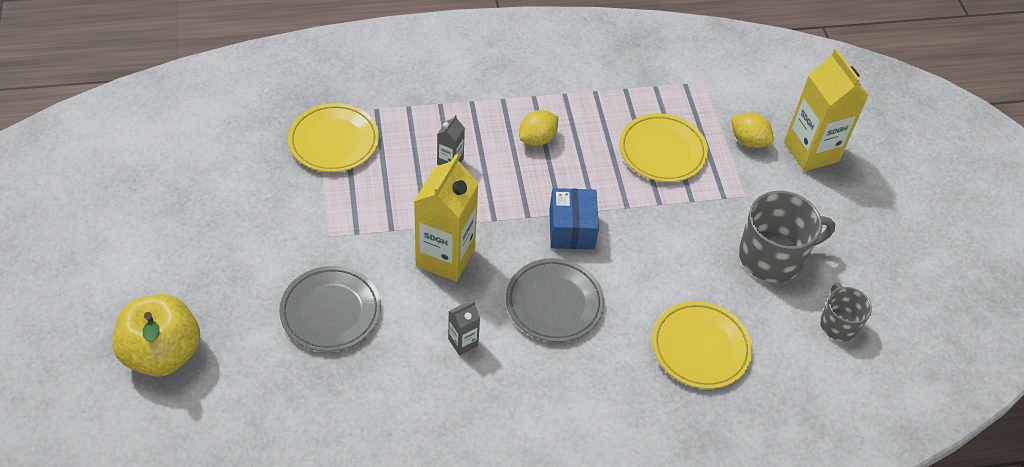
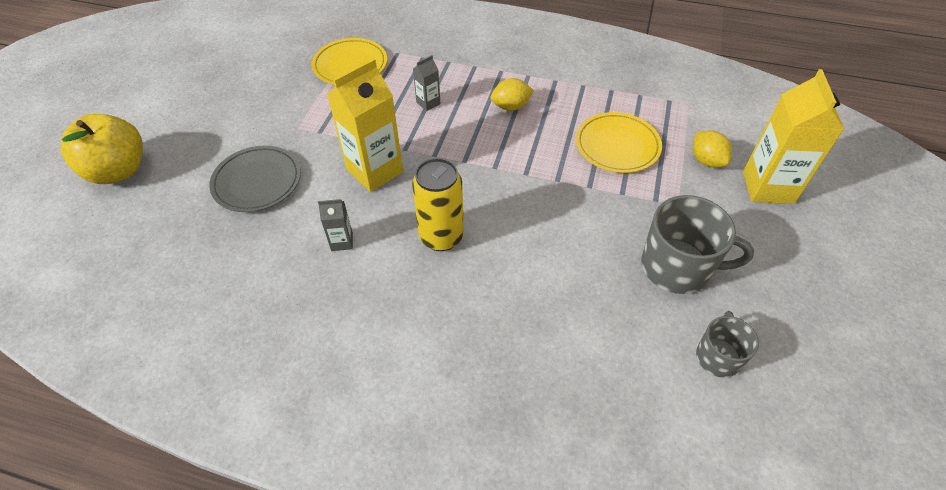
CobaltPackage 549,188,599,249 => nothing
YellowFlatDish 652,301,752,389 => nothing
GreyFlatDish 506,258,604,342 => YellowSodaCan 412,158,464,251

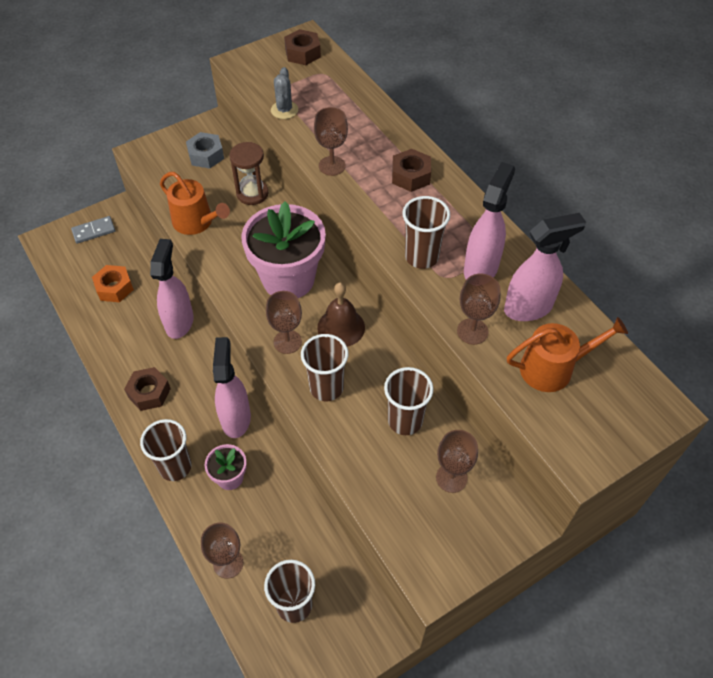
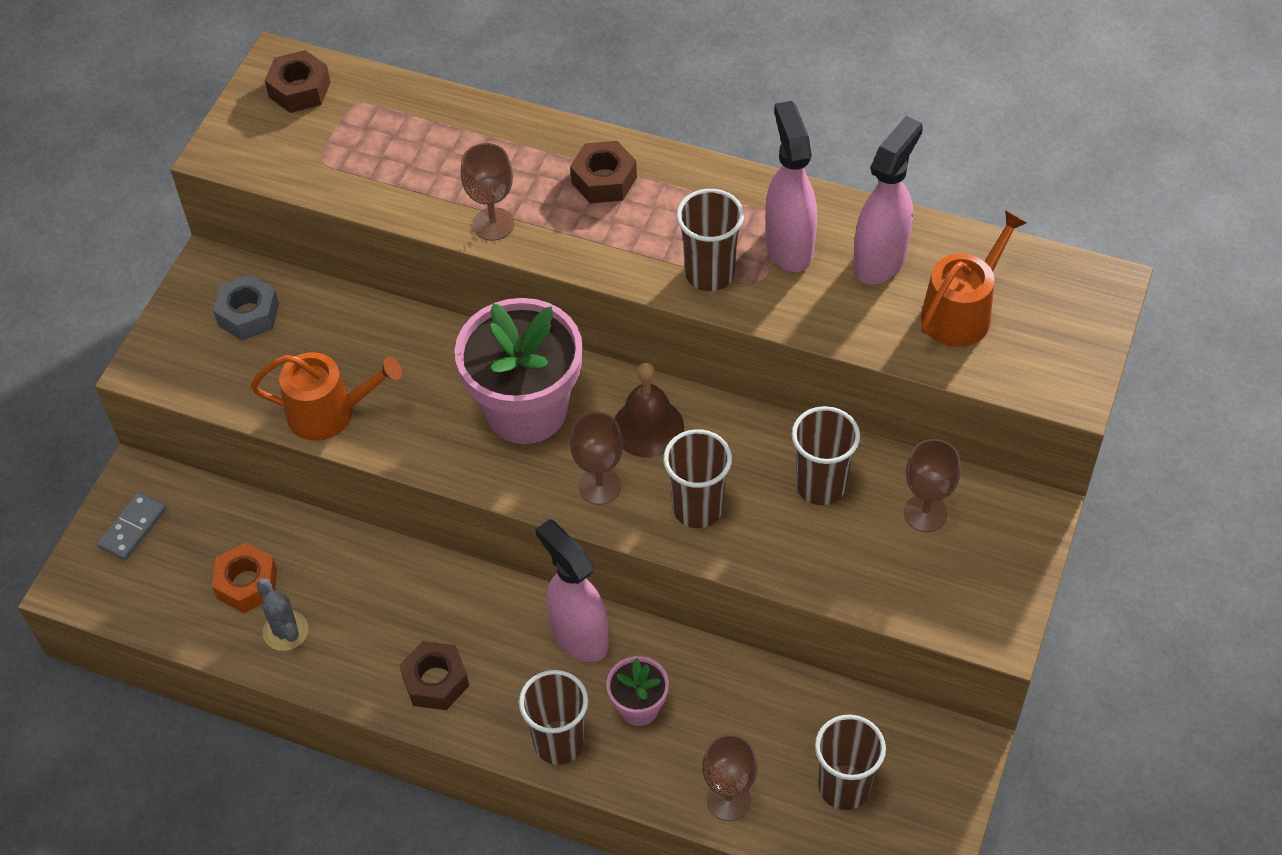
RosySprayer 150,239,194,339 => nothing
DarkBrownSandglass 229,142,269,205 => nothing
DarkBrownChalice 457,274,501,345 => nothing
GreyPricklyPlant 271,67,298,119 => GreyPricklyPlant 257,578,308,651, shifted

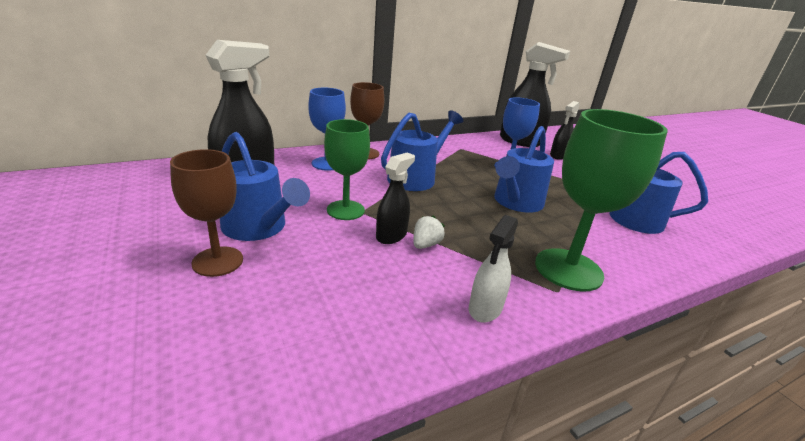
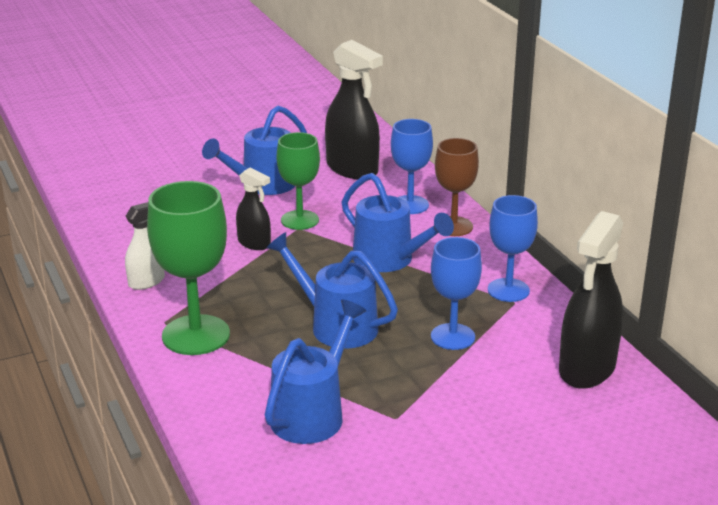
DarkBrownChalice 170,149,243,277 => nothing
PureWhiteBerry 413,216,445,249 => nothing
BlackSprayer 550,101,579,159 => nothing
nothing => CobaltChalice 488,195,538,302
PureWhiteSprayer 469,215,518,323 => PureWhiteSprayer 125,202,165,290, 105 degrees clockwise

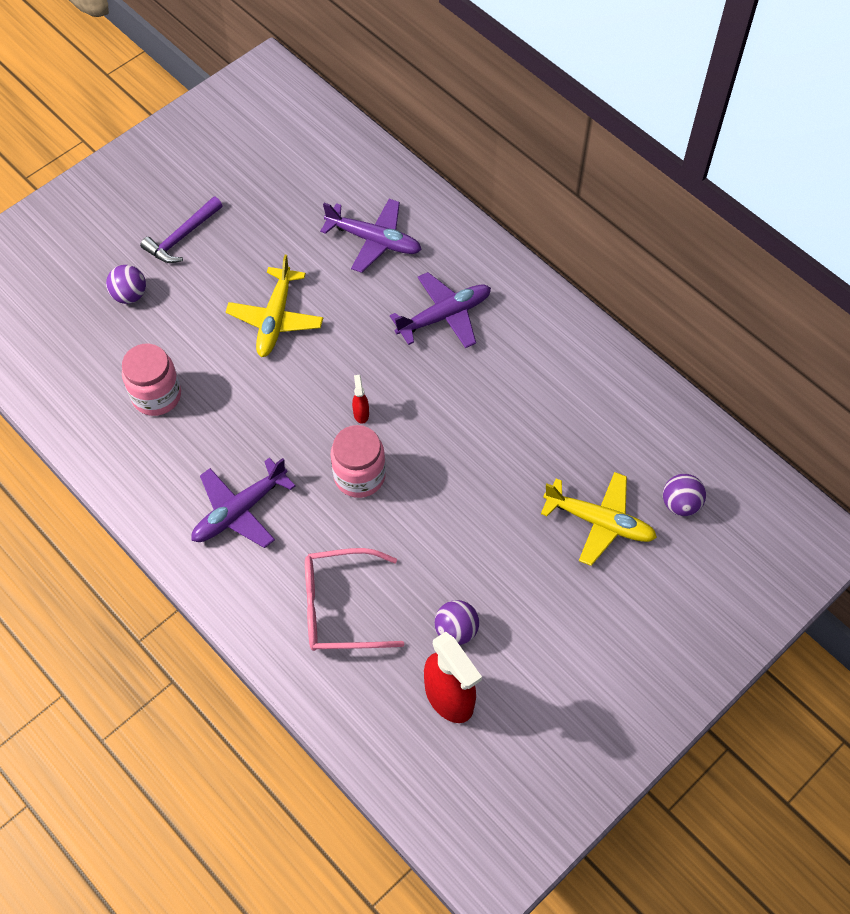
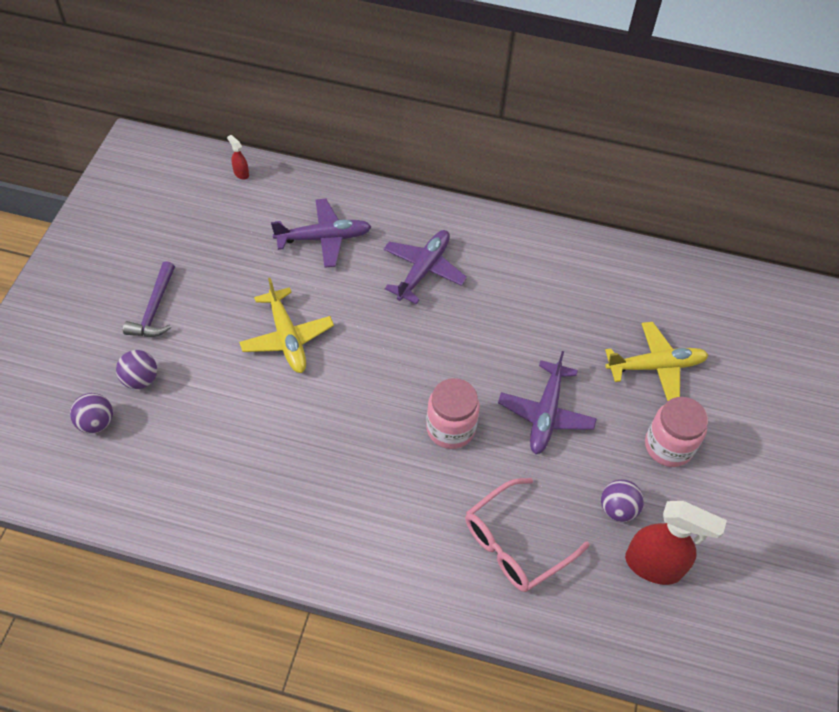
RosyJamJar 122,344,181,416 => RosyJamJar 645,397,708,467, shifted
PurpleAeroplane 191,458,296,548 => PurpleAeroplane 498,351,597,454, shifted
CrimsonSprayer 352,375,369,424 => CrimsonSprayer 227,135,249,180, shifted
PurplePlayBall 663,474,706,516 => PurplePlayBall 70,393,113,434, shifted

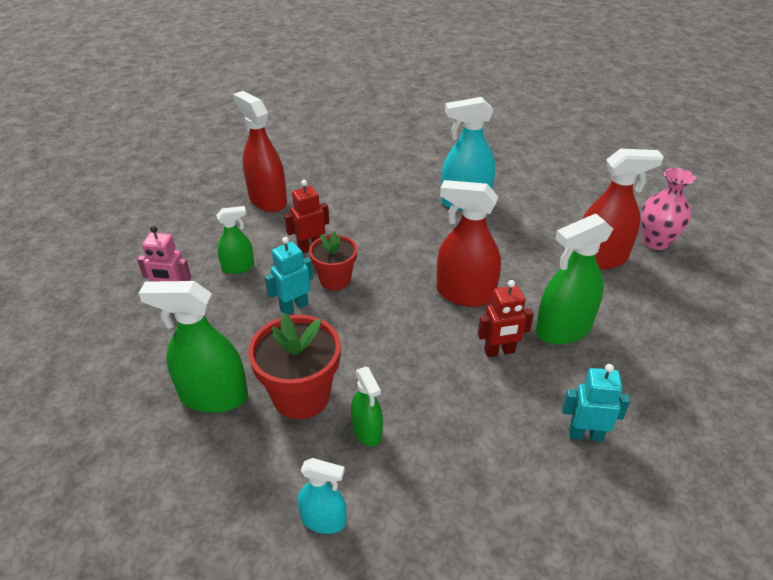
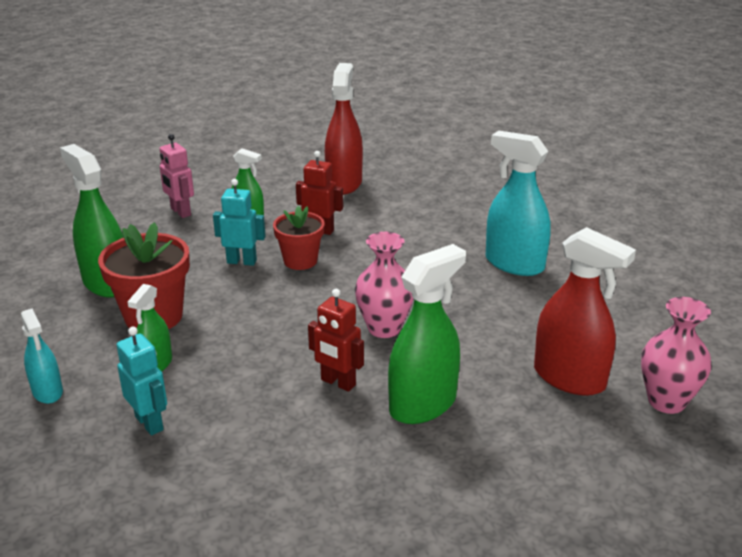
AquaRobot 562,364,630,442 => AquaRobot 117,327,167,436, shifted
CrimsonSprayer 437,180,501,307 => RosyTallVase 355,232,413,338
LeafGreenSprayer 536,214,613,345 => LeafGreenSprayer 388,244,466,424, 120 degrees clockwise

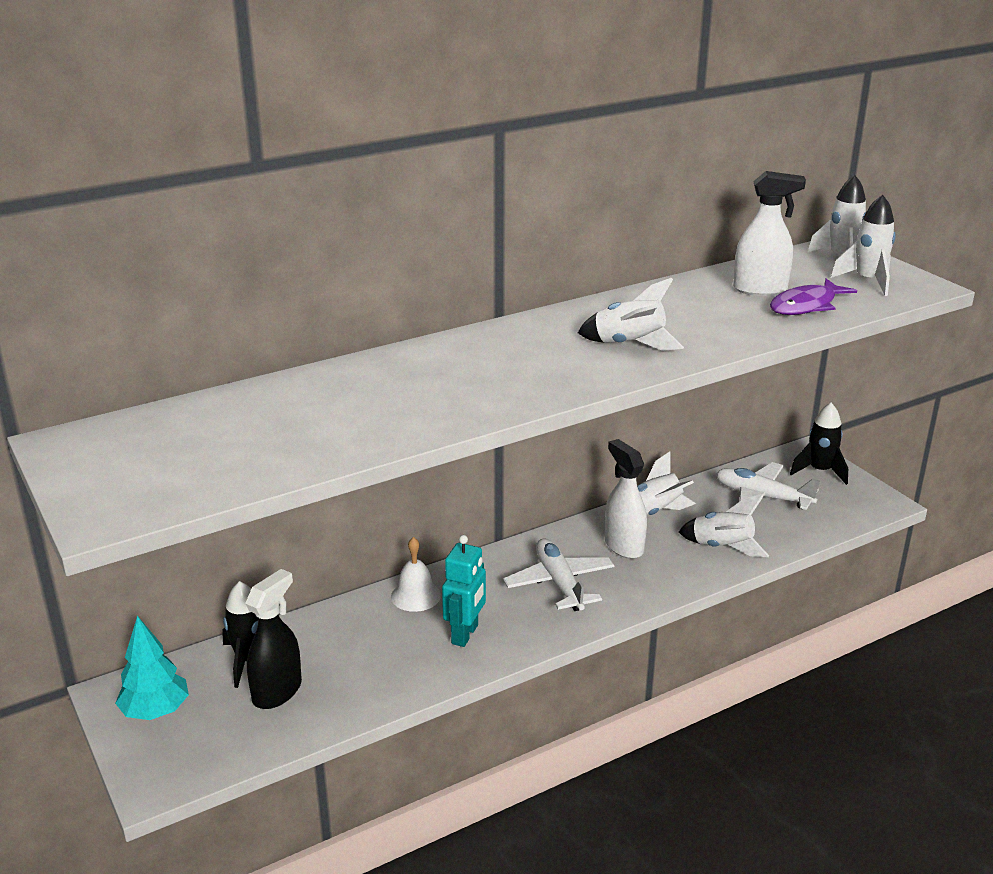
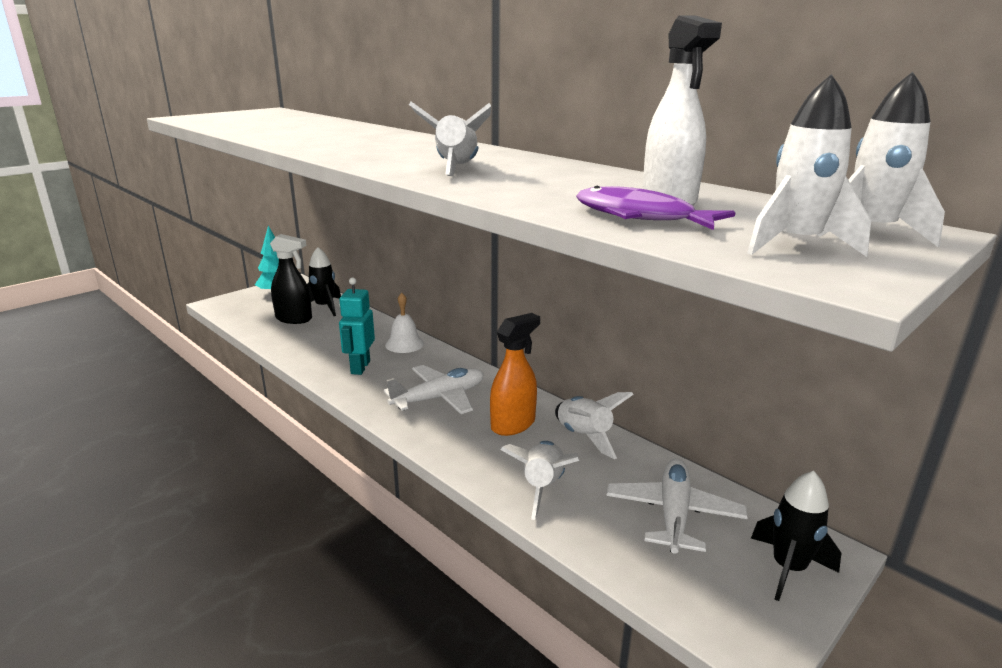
PureWhiteSprayer 605,439,647,559 => OrangeSprayer 490,313,540,436
AquaRobot 442,535,486,647 => AquaRobot 339,277,375,375, 90 degrees clockwise

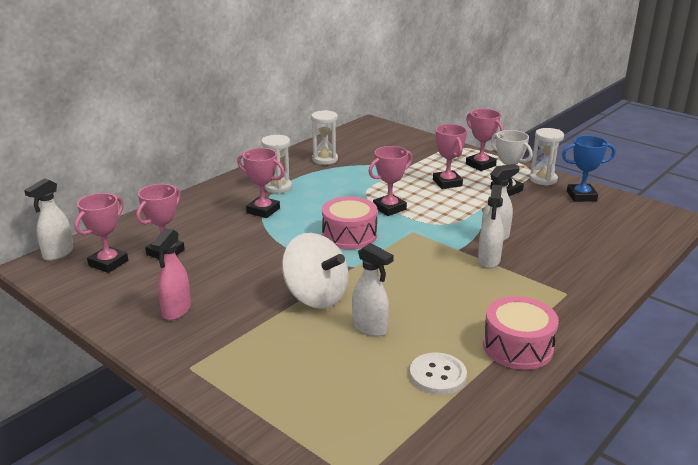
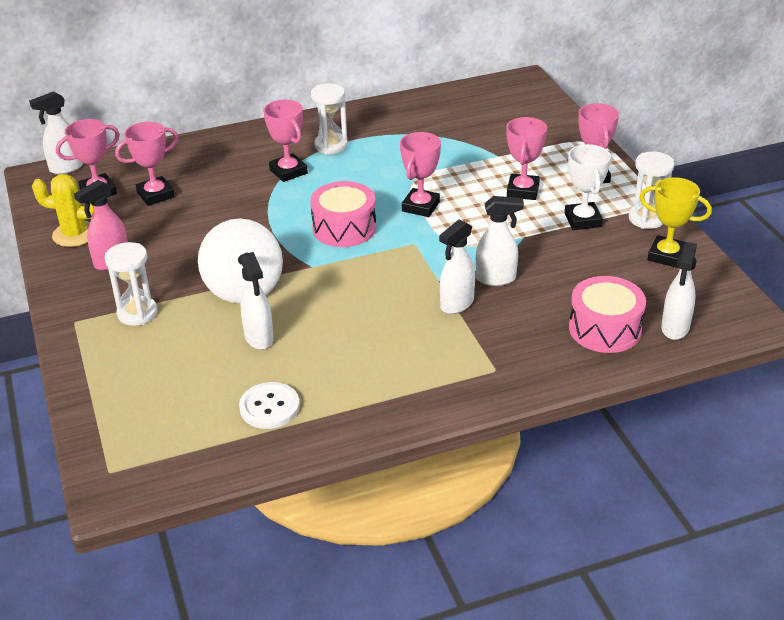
nothing => YellowPricklyPlant 32,174,93,247
nothing => PureWhiteSprayer 661,242,697,340
PureWhiteSandglass 311,110,338,165 => PureWhiteSandglass 105,242,158,326, shifted
RosyDrum 483,296,559,370 => RosyDrum 569,276,646,353, shifted
CobaltTrophy 562,135,616,202 => YellowTrophy 640,177,712,268
RosyTrophy 368,146,413,216 => RosyTrophy 400,132,441,217, 60 degrees counterclockwise

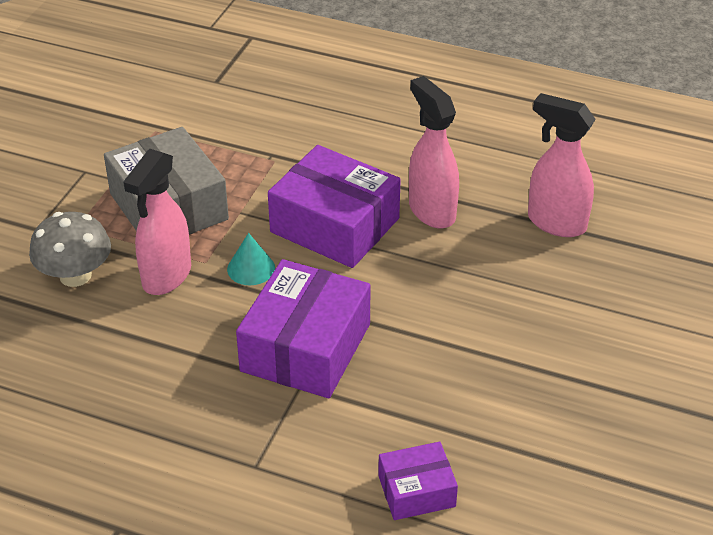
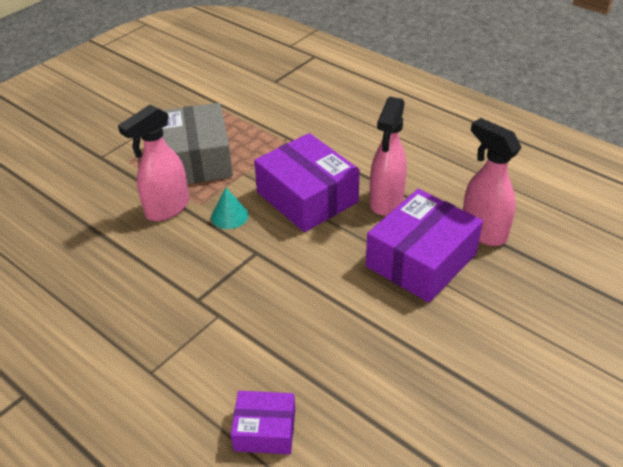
GreyMushroom 29,212,111,287 => nothing
PurplePackage 236,259,371,398 => PurplePackage 366,189,483,303, shifted
RosySprayer 409,76,459,228 => RosySprayer 370,97,407,215, 150 degrees counterclockwise

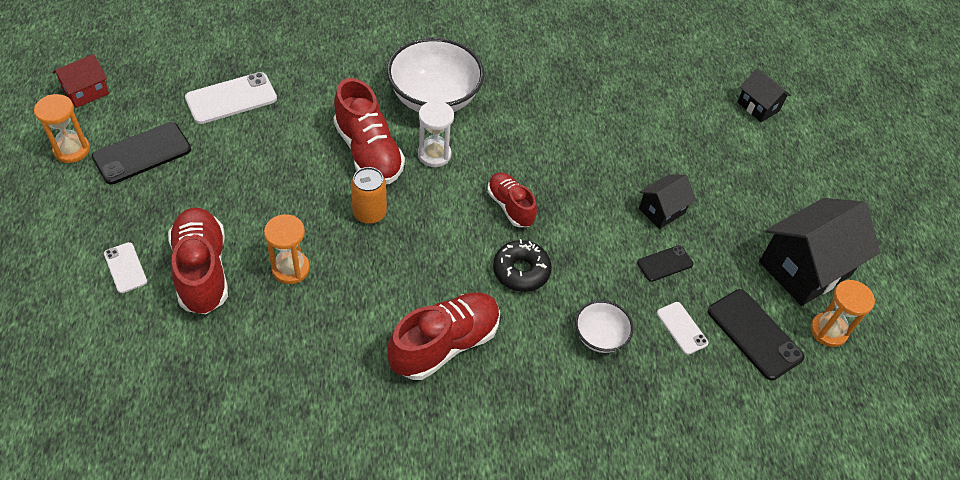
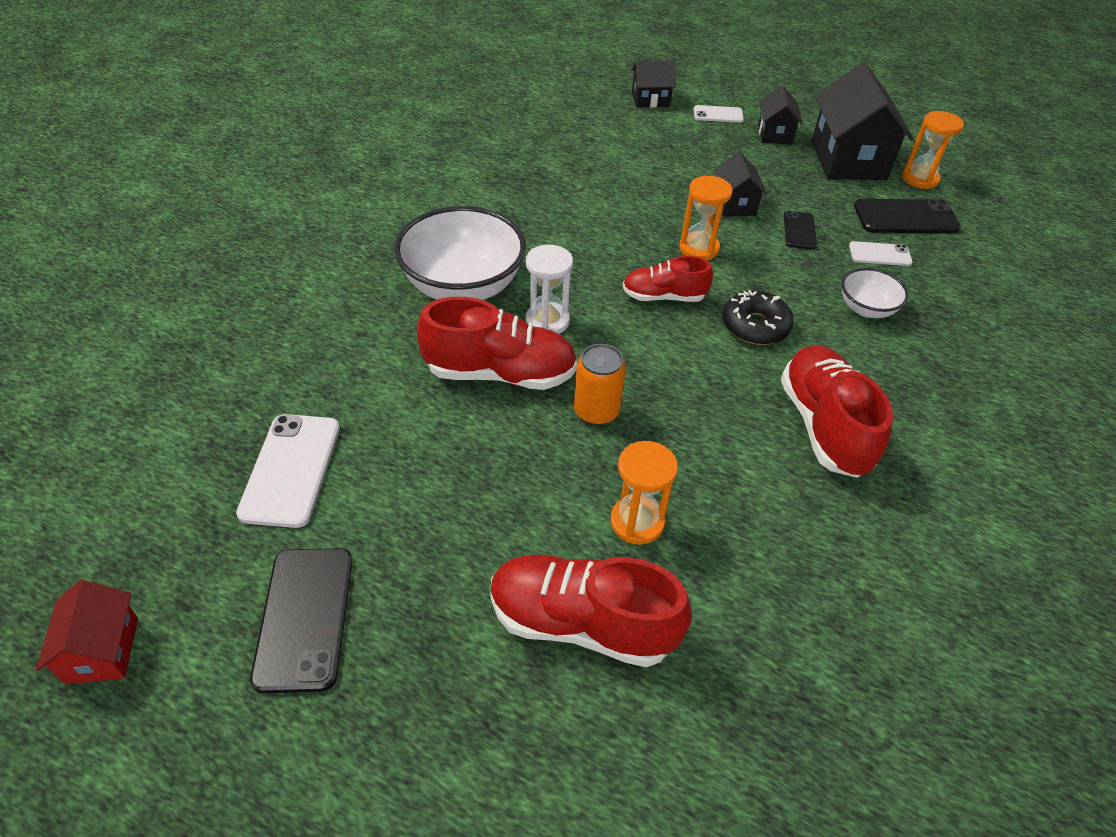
nothing => BlackHouse 758,85,803,145
OrangeSandglass 34,94,90,163 => OrangeSandglass 679,176,732,260, shifted
PureWhiteSmartphone 104,242,147,293 => PureWhiteSmartphone 694,105,744,123, shifted

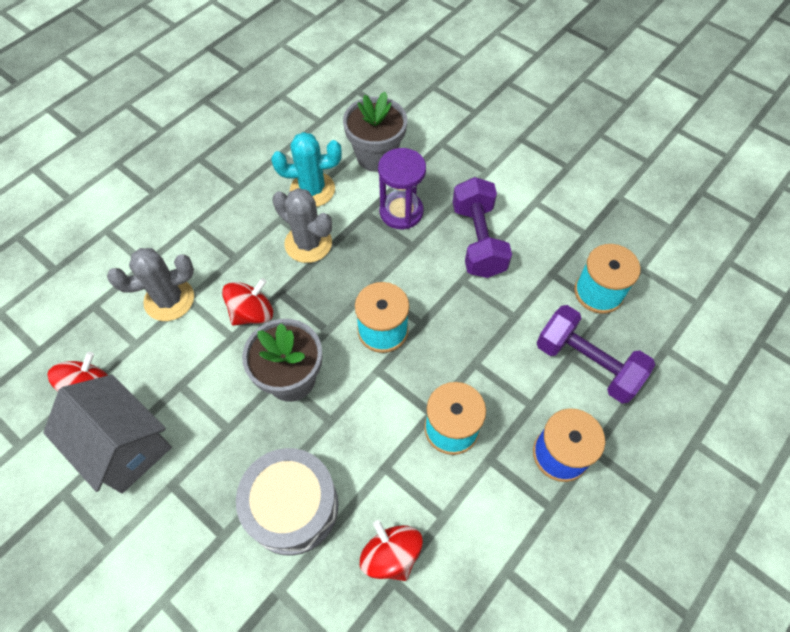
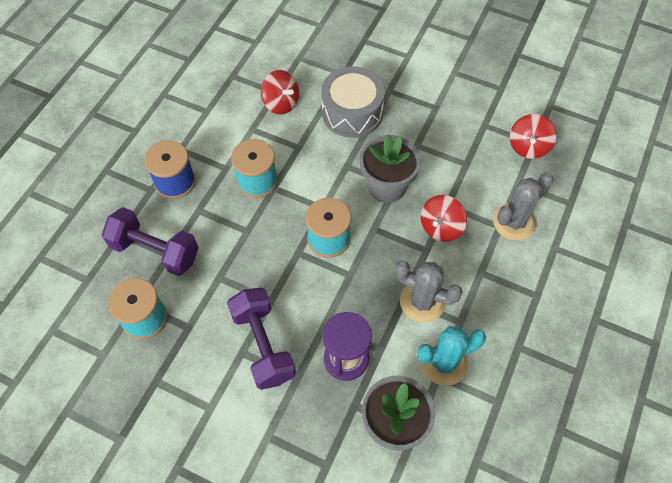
GreyHouse 43,375,172,494 => nothing

